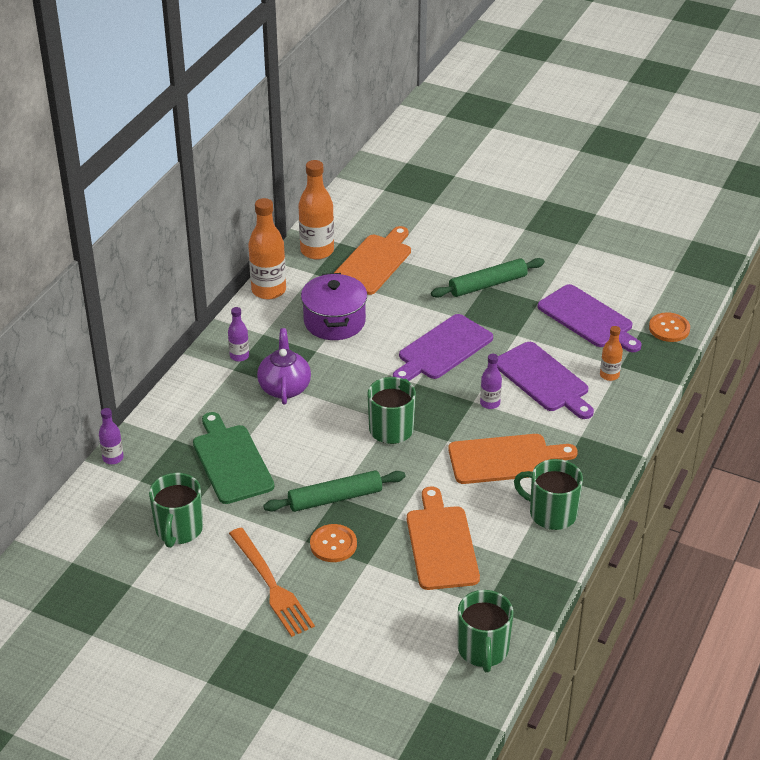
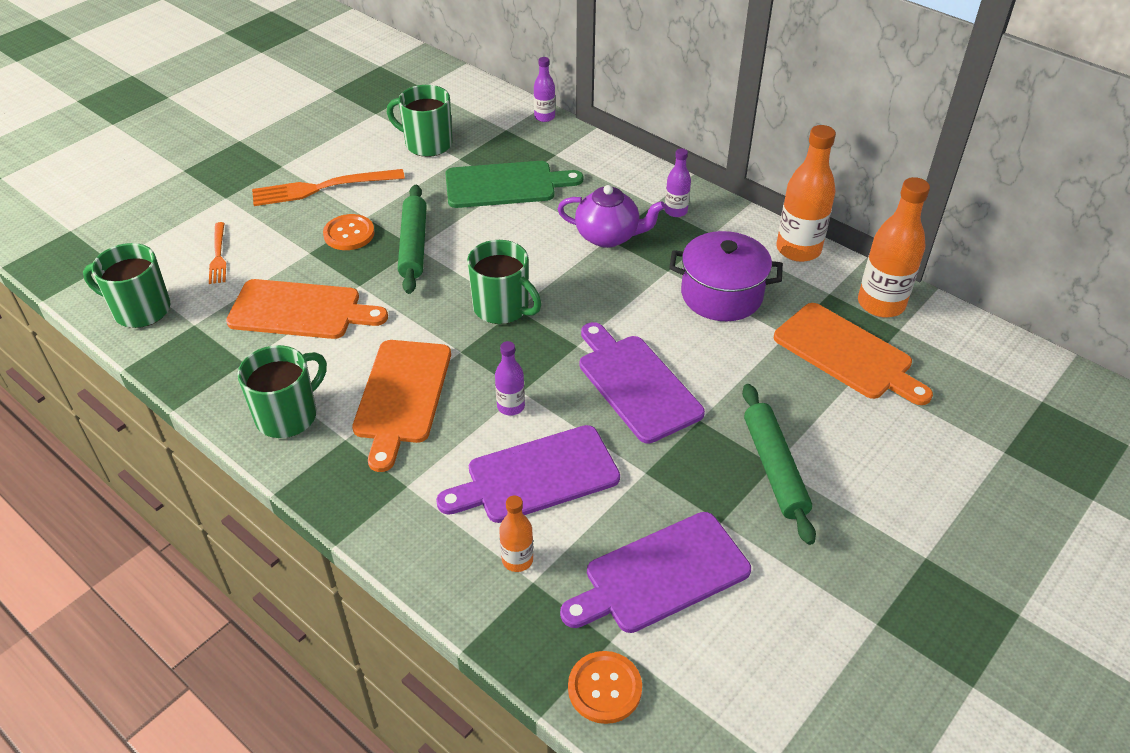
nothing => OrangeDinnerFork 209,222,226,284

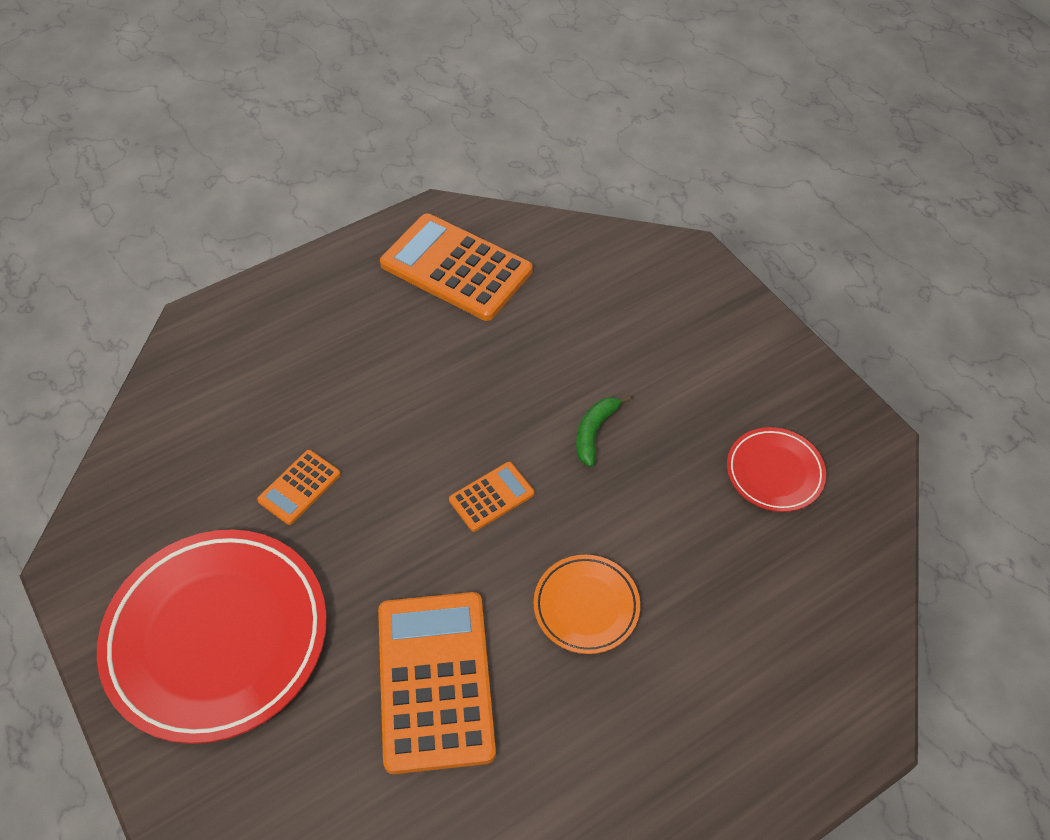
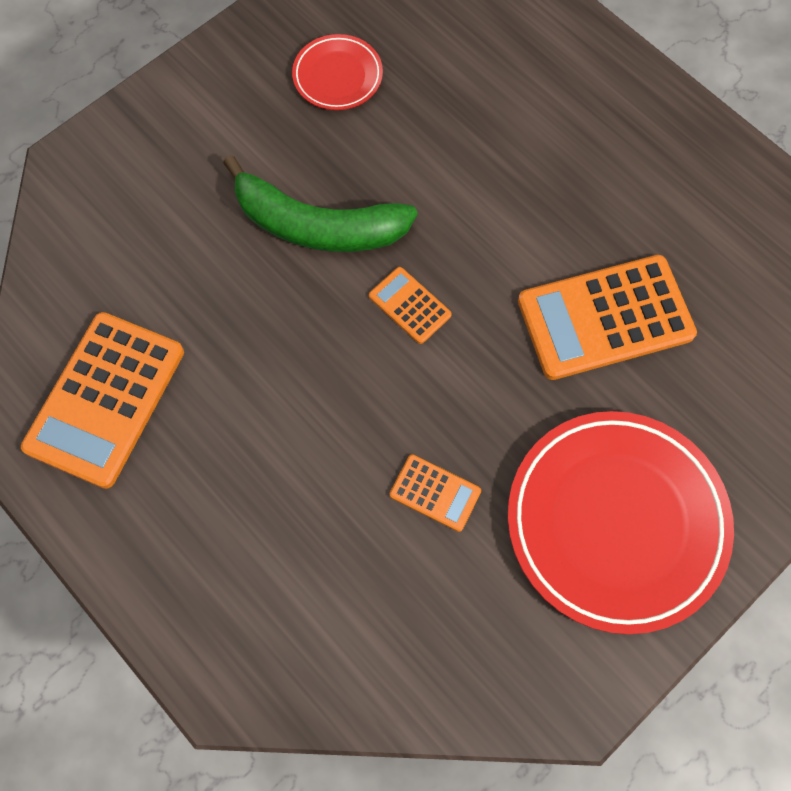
OrangeFlatDish 534,555,640,654 => nothing
LeafGreenBanana 576,396,631,467 => LeafGreenBanana 223,155,418,252, x2.14

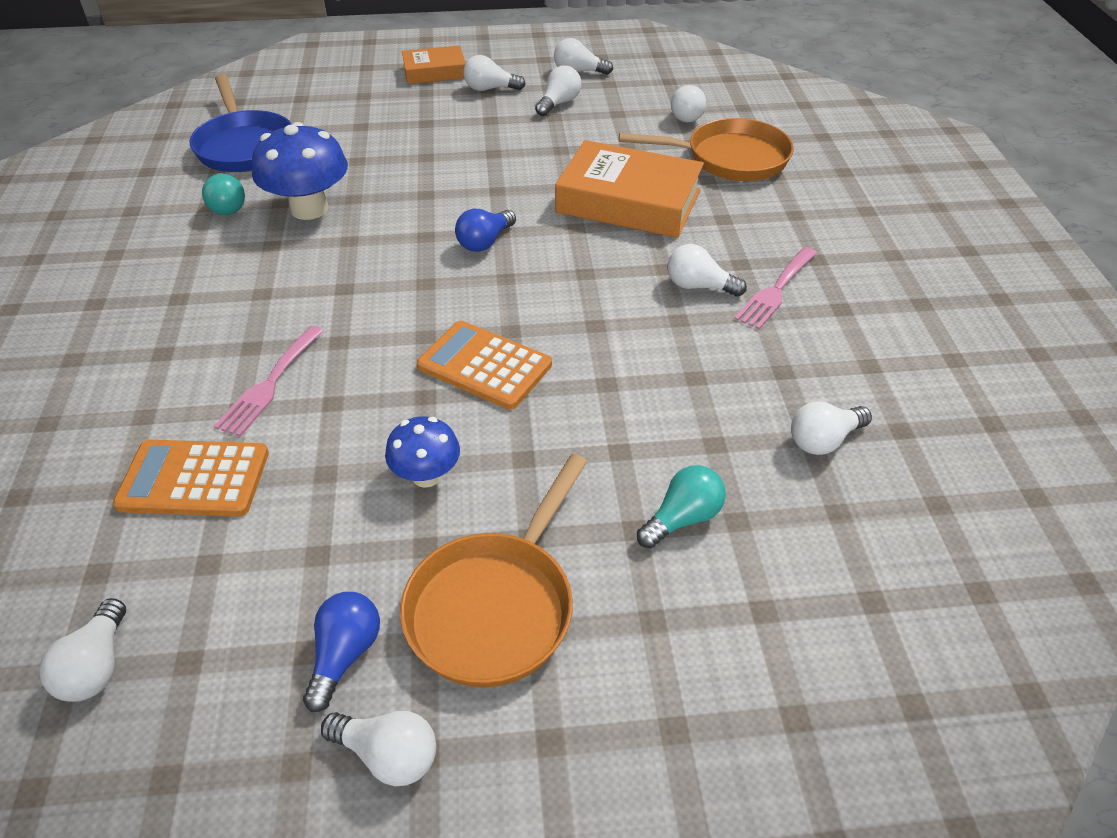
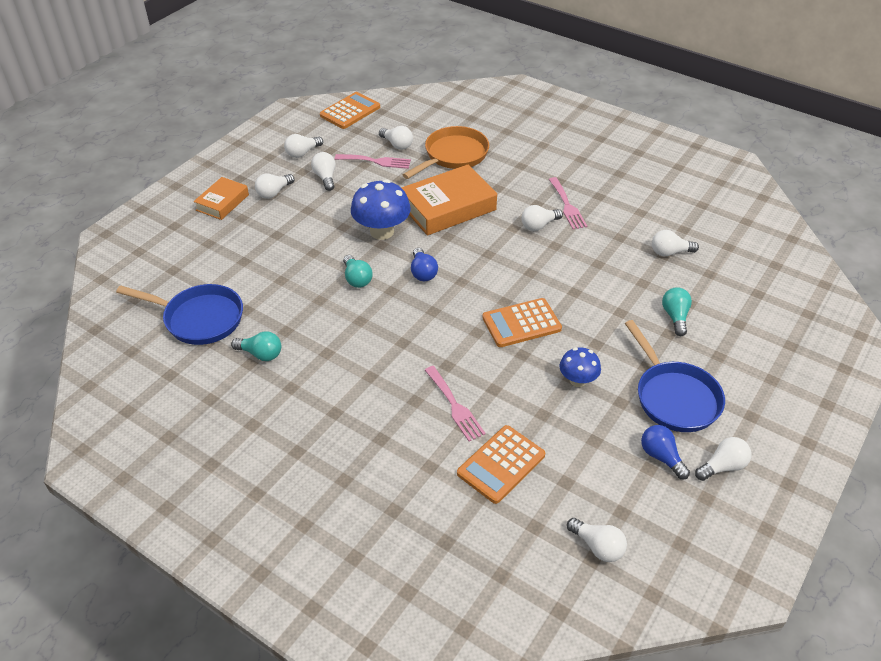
nothing => OrangeCalculator 320,92,380,129
nothing => RosyDinnerFork 335,154,411,169
nothing => AquaLightBulb 343,255,373,288
CobaltMushroom 252,122,348,220 => CobaltMushroom 351,179,411,240, shifted
OrangeSkillet 400,454,587,687 => CobaltSkillet 625,320,725,432
PureWhiteLightBulb 791,401,872,455 => PureWhiteLightBulb 652,230,699,257, 75 degrees clockwise

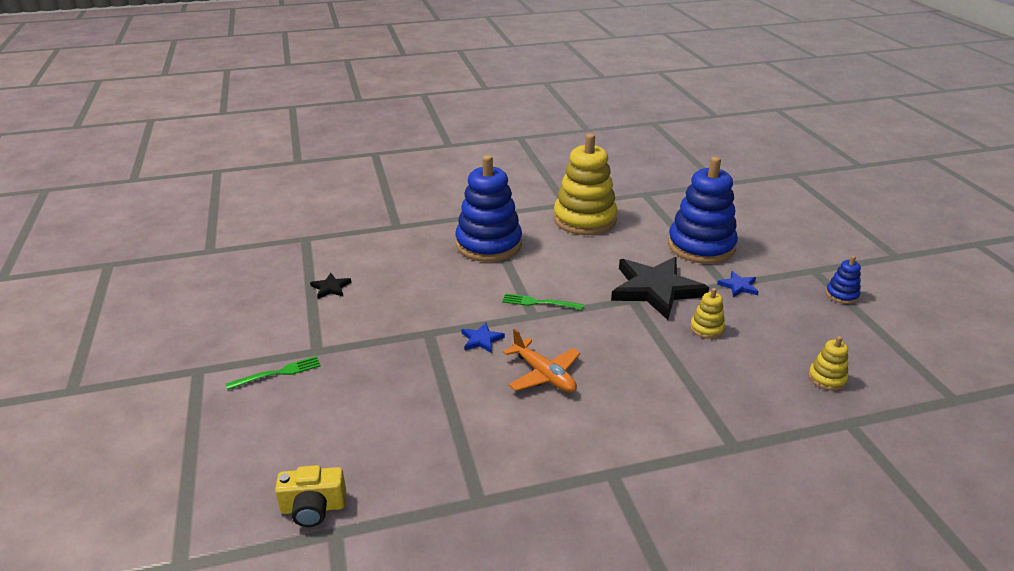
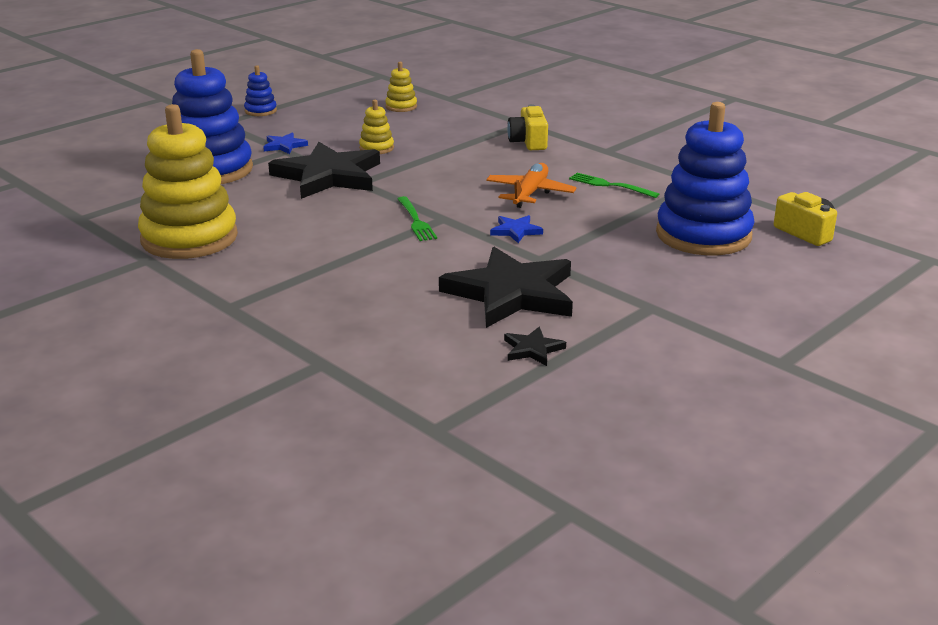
nothing => BlackStarShape 439,247,573,328
nothing => YellowCamera 507,104,548,150
LeafGreenDinnerFork 226,356,321,390 => LeafGreenDinnerFork 569,173,659,198, shifted
CobaltRingStacker 455,155,522,262 => CobaltRingStacker 656,102,754,255, shifted

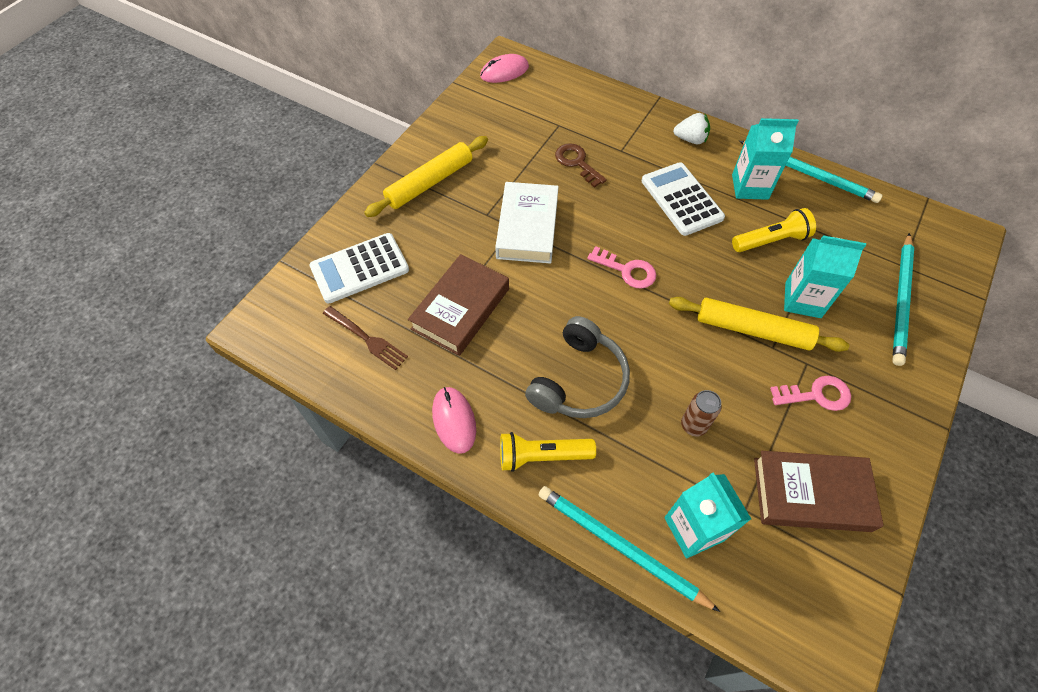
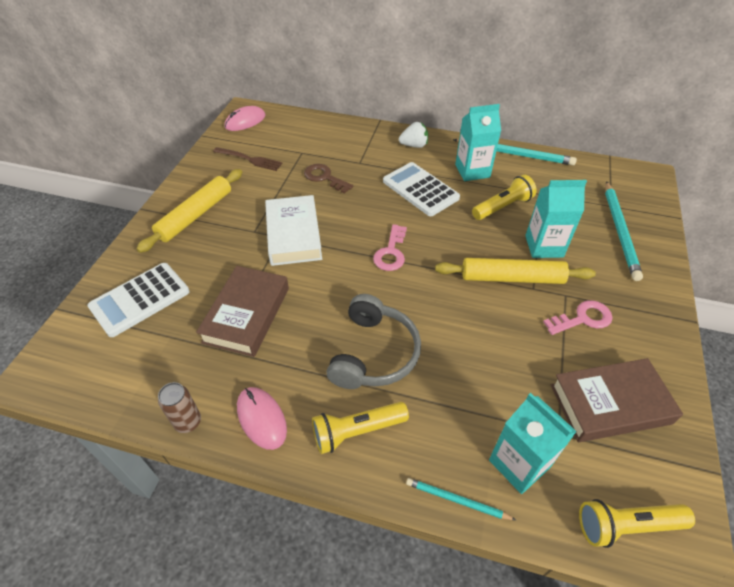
nothing => YellowPocketTorch 579,499,695,548
DarkBrownDinnerFork 323,306,408,370 => DarkBrownDinnerFork 213,147,283,171, shifted
DarkBrownSodaCan 681,390,722,437 => DarkBrownSodaCan 158,382,201,433, shifted
RosyDoorKey 587,246,656,289 => RosyDoorKey 373,224,407,271, 90 degrees clockwise
AquaLeadPencil 539,486,720,612 => AquaLeadPencil 406,478,516,520, x0.54

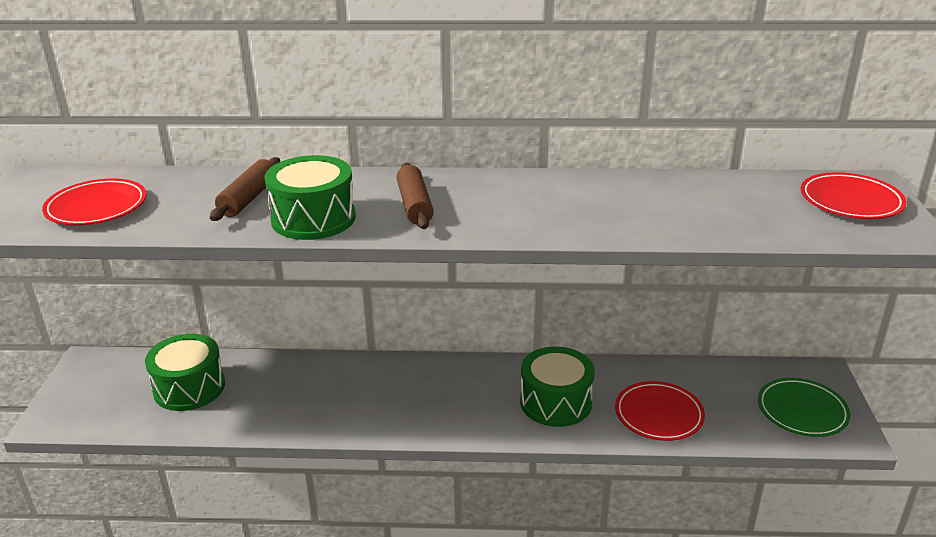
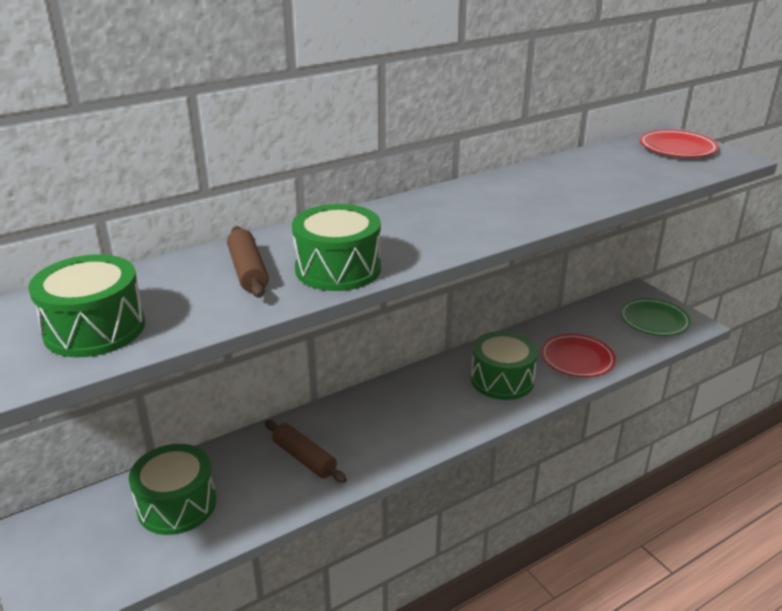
DarkBrownRollingPin 396,163,434,229 => DarkBrownRollingPin 265,420,347,483, shifted
CrimsonFlatDish 42,178,147,225 => LeafGreenDrum 28,254,145,357

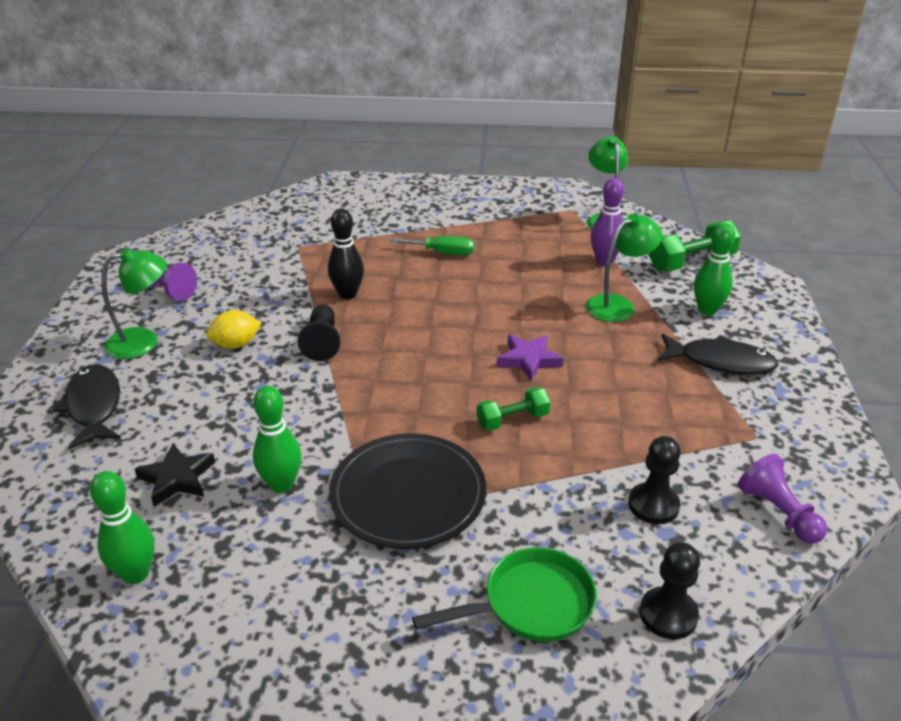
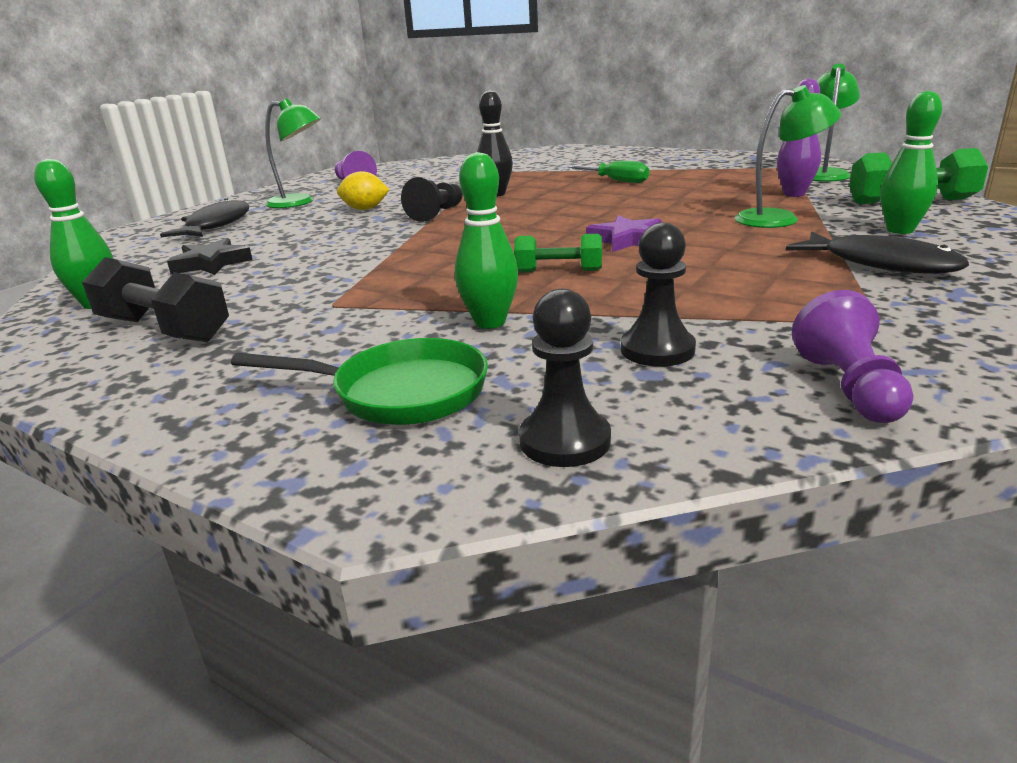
BlackFlatDish 329,433,486,549 => nothing
nothing => BlackHandWeight 82,257,229,343
LeafGreenSkittle 253,386,302,493 => LeafGreenSkittle 455,152,518,329, shifted

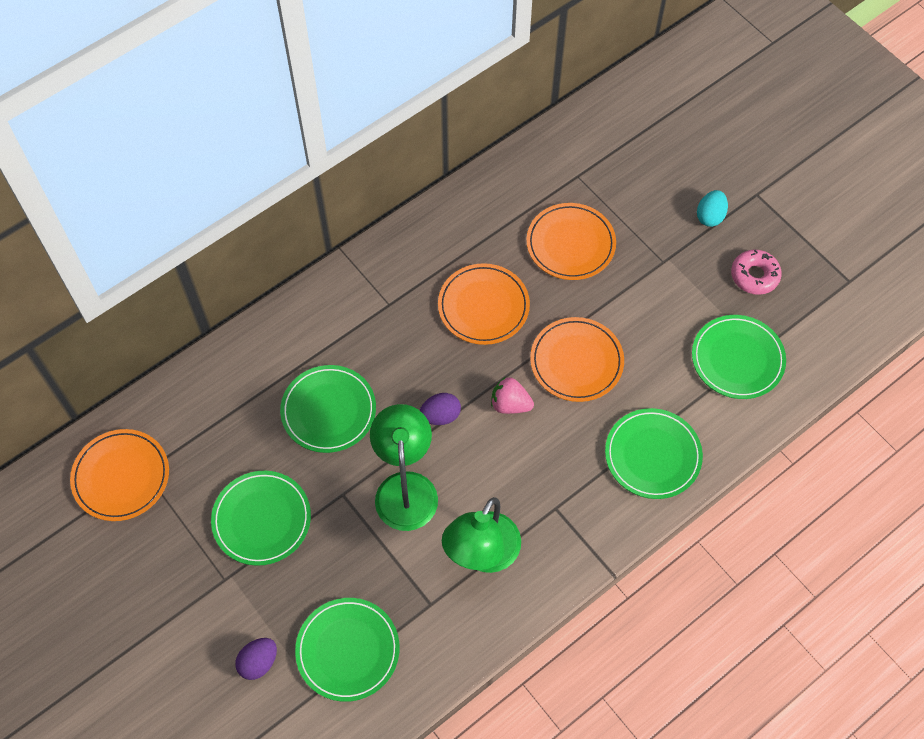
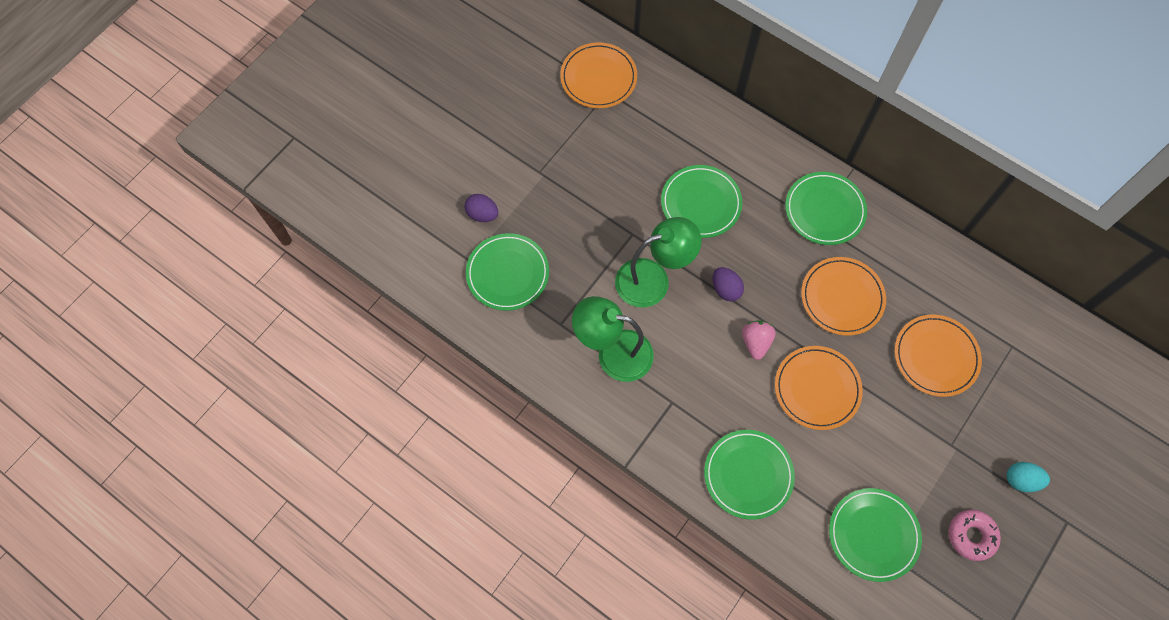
LeafGreenFlatDish 211,471,311,566 => LeafGreenFlatDish 785,172,867,245, shifted

